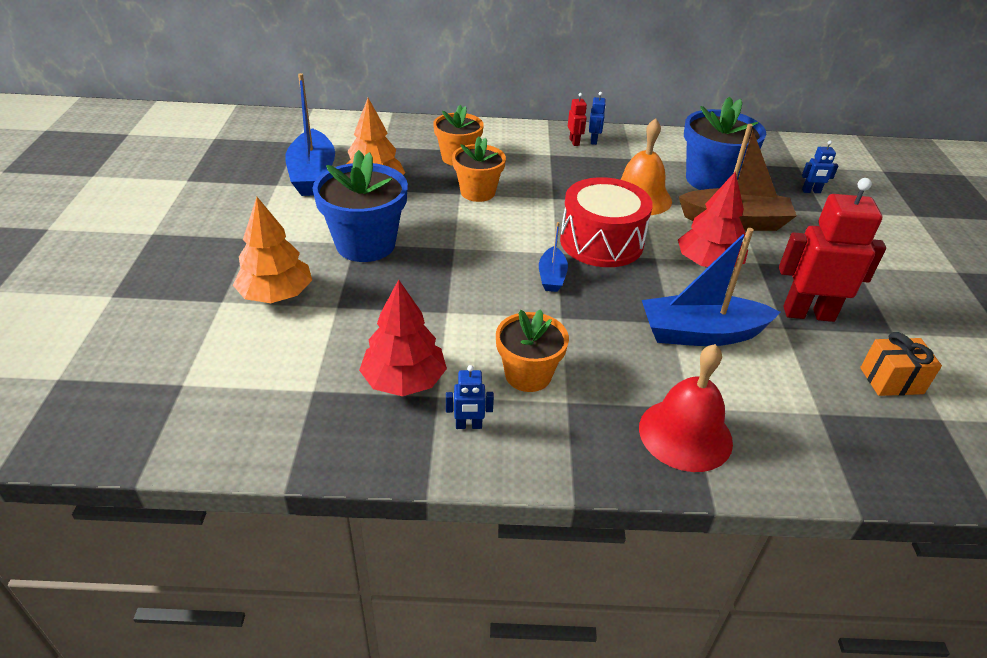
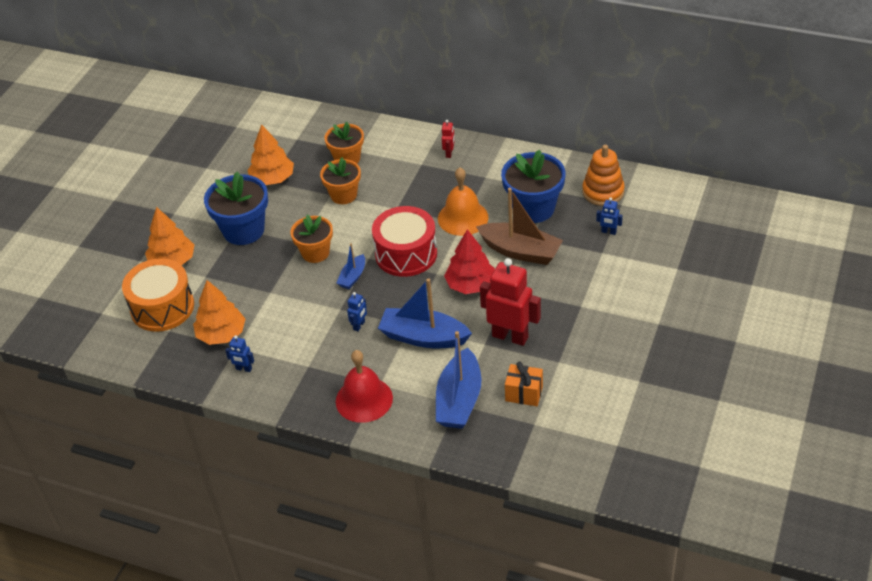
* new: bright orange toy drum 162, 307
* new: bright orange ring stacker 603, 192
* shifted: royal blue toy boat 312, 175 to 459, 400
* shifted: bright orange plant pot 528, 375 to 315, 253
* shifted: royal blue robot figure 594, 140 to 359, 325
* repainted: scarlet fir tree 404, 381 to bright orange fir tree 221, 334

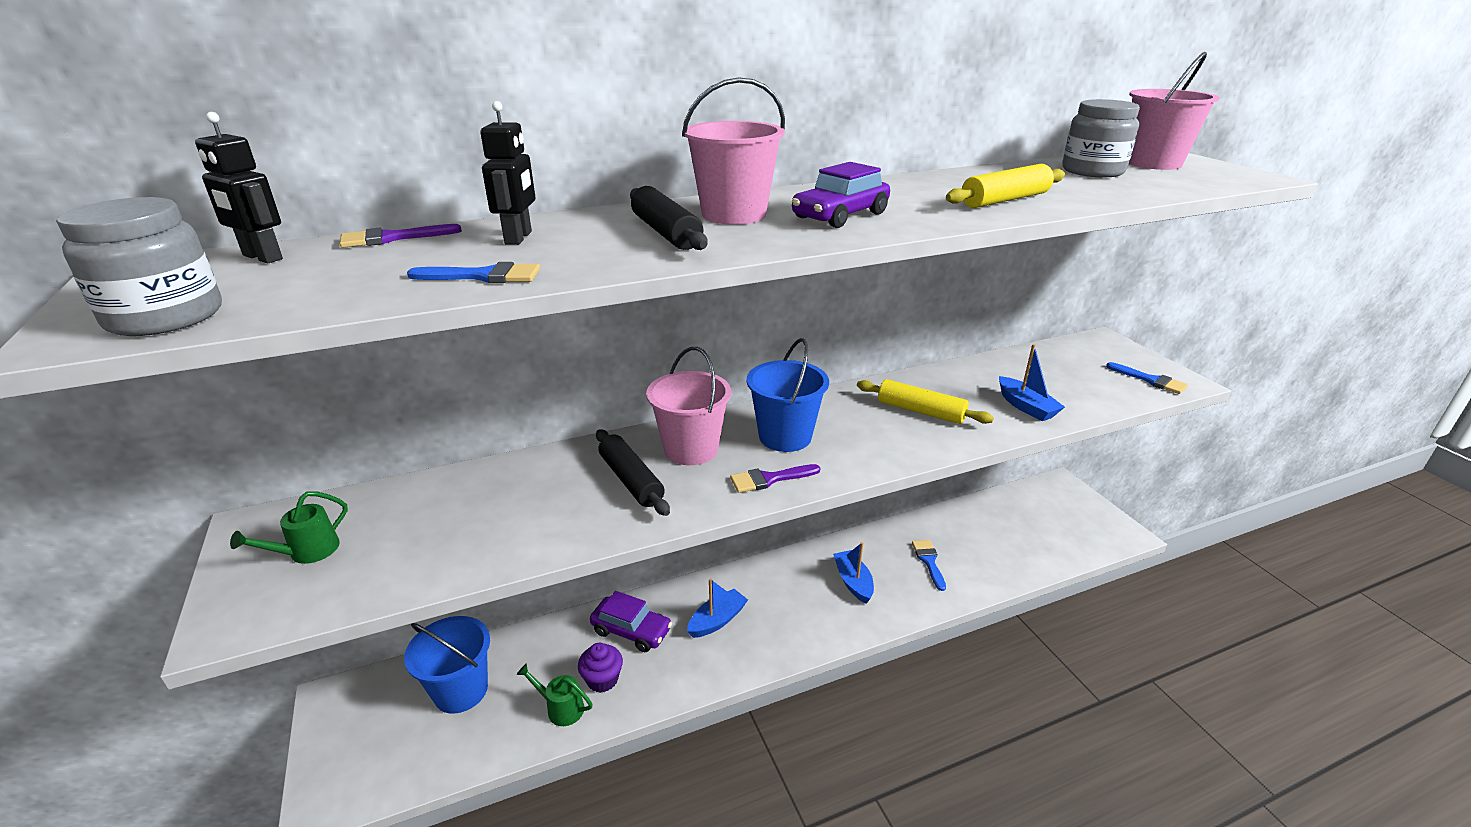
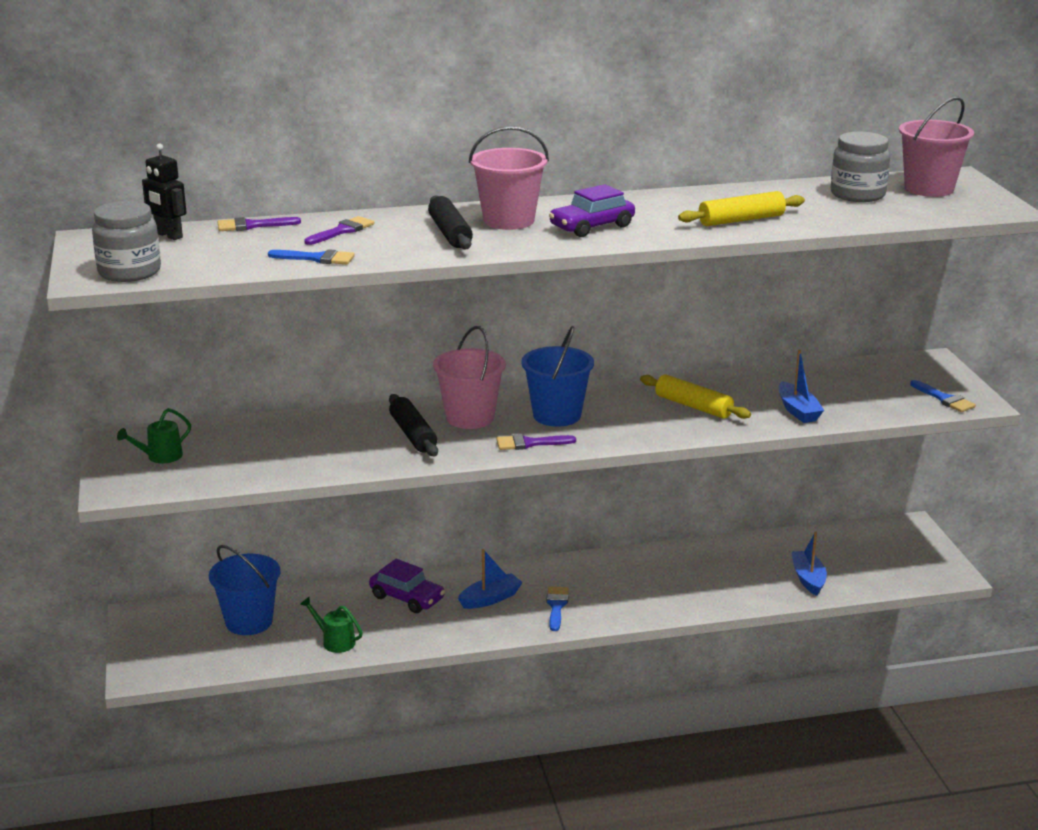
* gone: royal purple muffin 602, 679
* shifted: royal blue toy boat 853, 582 to 808, 579
* shifted: royal blue brush 929, 561 to 556, 606
* swapped: black robot figure 519, 238 to royal purple brush 342, 231

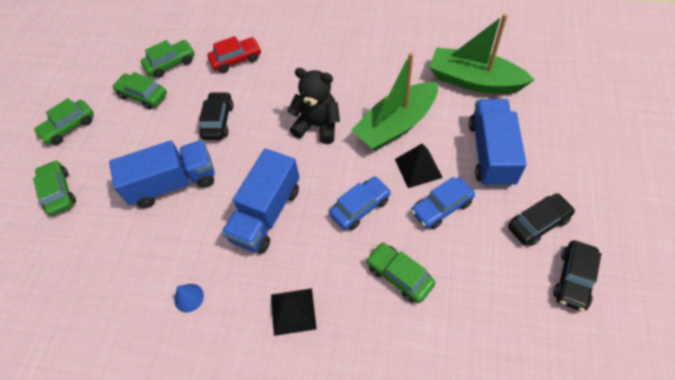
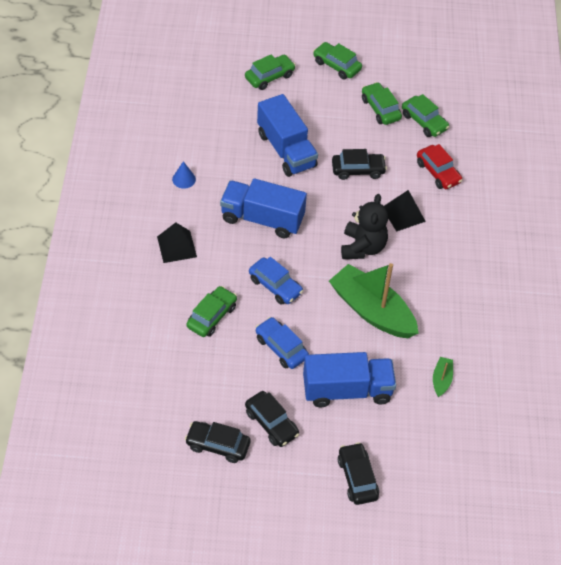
* new: black automobile 357, 478
* shifted: black pyramid 418, 168 to 403, 214
* rotated: emerald automobile 143, 95 = 380, 109 45 degrees counterclockwise
* scaled: emerald toy boat 474, 81 = 441, 380 x0.43

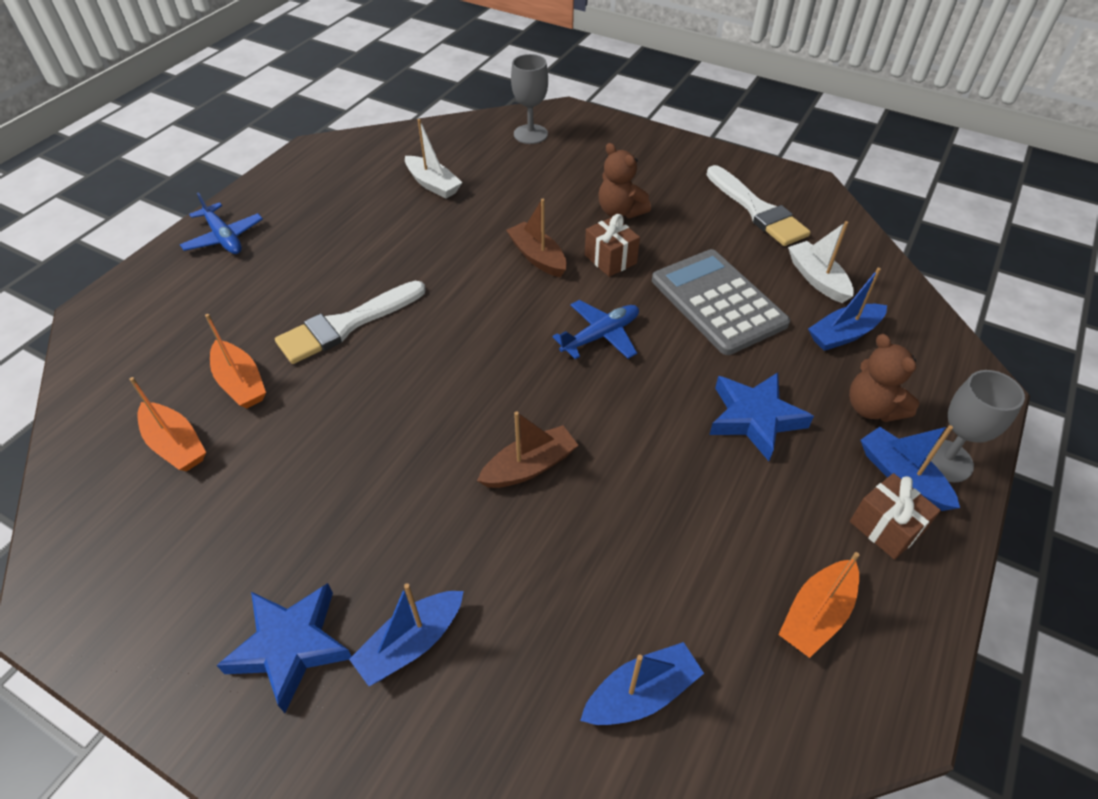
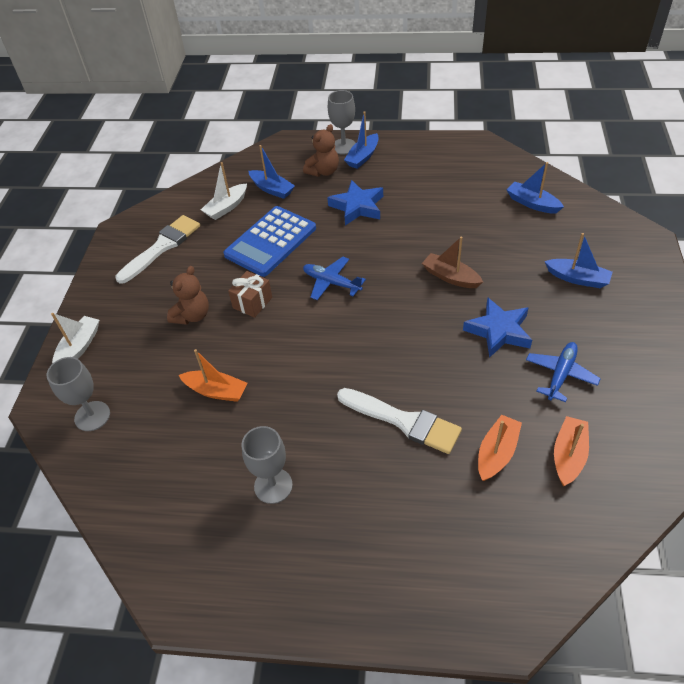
* gone: brown toy boat 537, 257
* gone: brown gift 885, 527
* new: grey chalice 273, 486
* shifted: royal blue plane 224, 238 to 560, 374
* shifted: royal blue star shape 291, 646 to 498, 331
* shifted: pure white toy boat 433, 184 to 79, 347
* shifted: bright orange toy boat 816, 614 to 216, 391
* repainted: grey pocket calculator 718, 302 to royal blue pocket calculator 270, 241

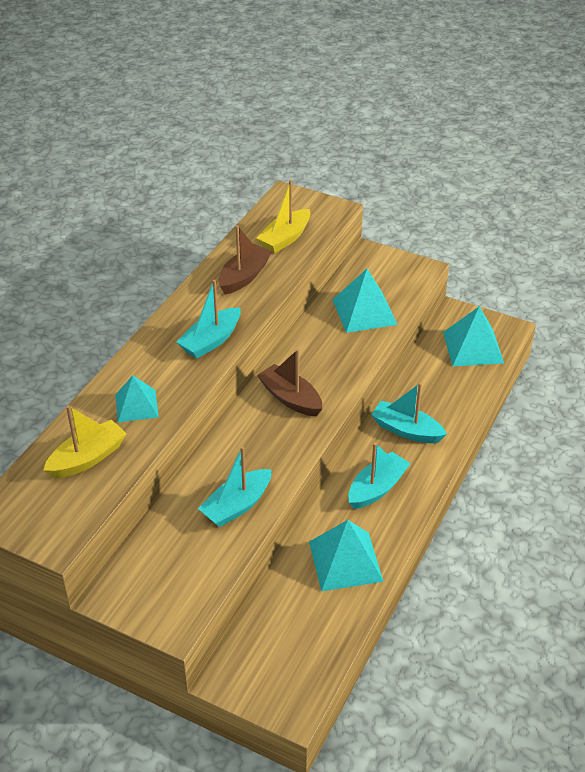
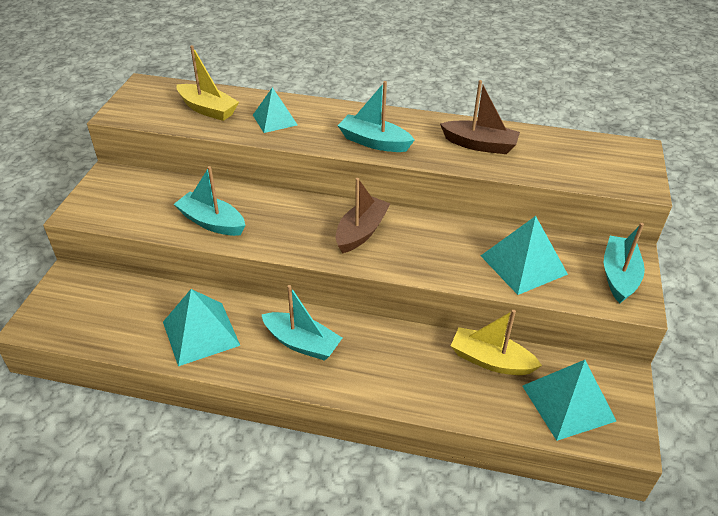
* shifted: yellow toy boat 285, 238 to 490, 360
* shifted: teal toy boat 406, 430 to 619, 276

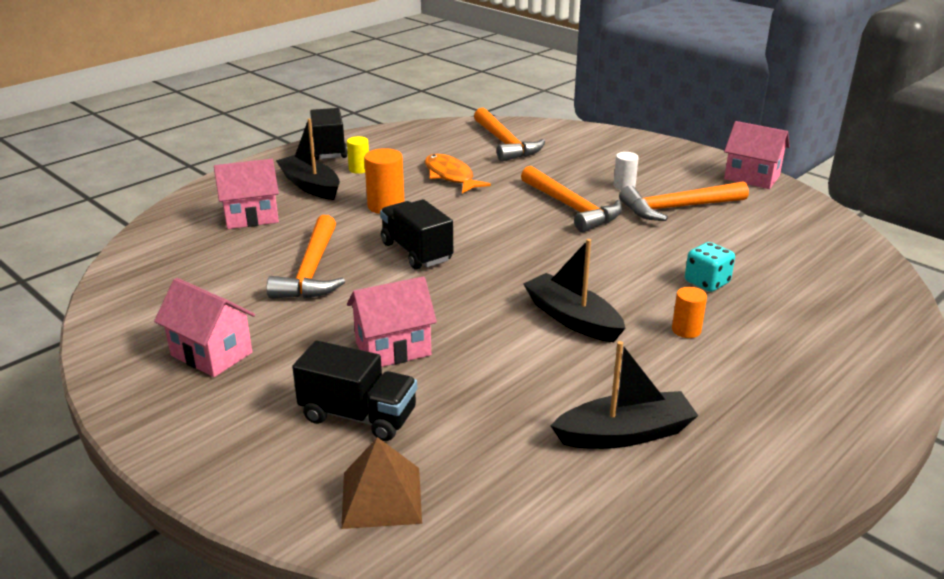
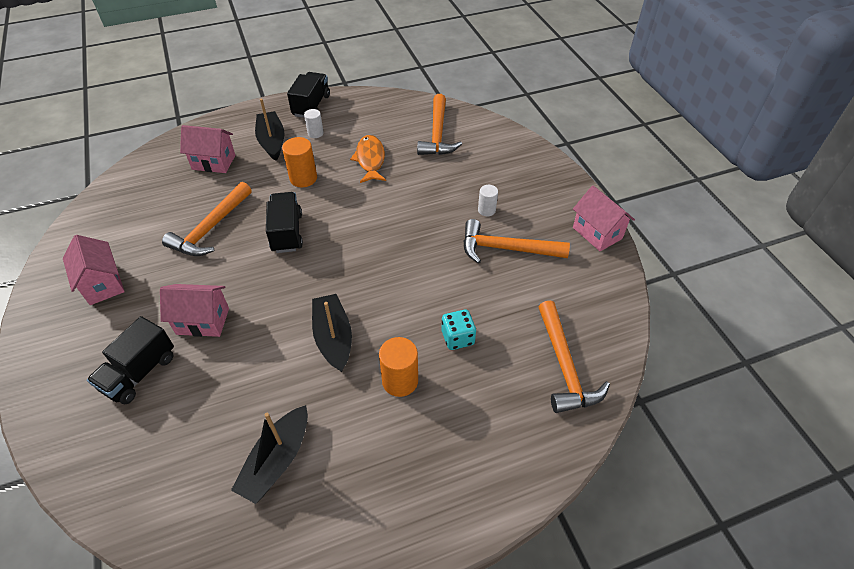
* gone: brown pyramid 381, 497
* shifted: bright orange claw hammer 571, 207 to 564, 366
* repainted: yellow cylinder 359, 169 to pure white cylinder 315, 133
* rotated: black truck 358, 416 = 140, 373 75 degrees clockwise
* rotated: black toy boat 625, 434 = 277, 460 105 degrees clockwise
* scaled: bright orange cylinder 686, 330 = 400, 381 x1.61

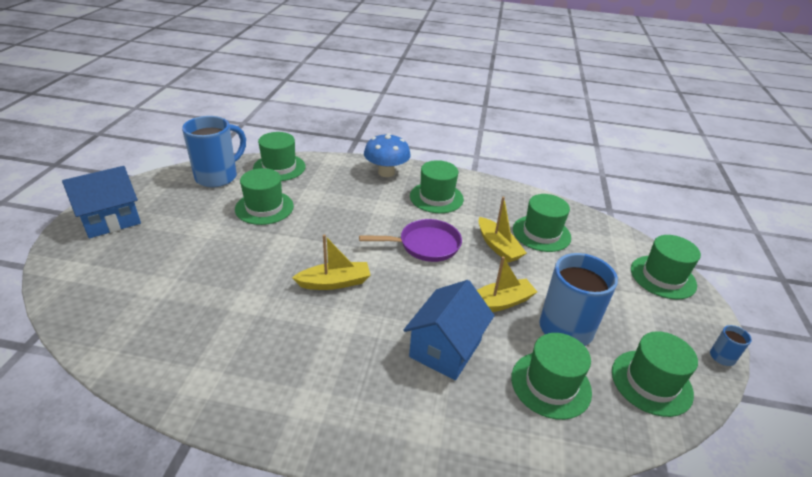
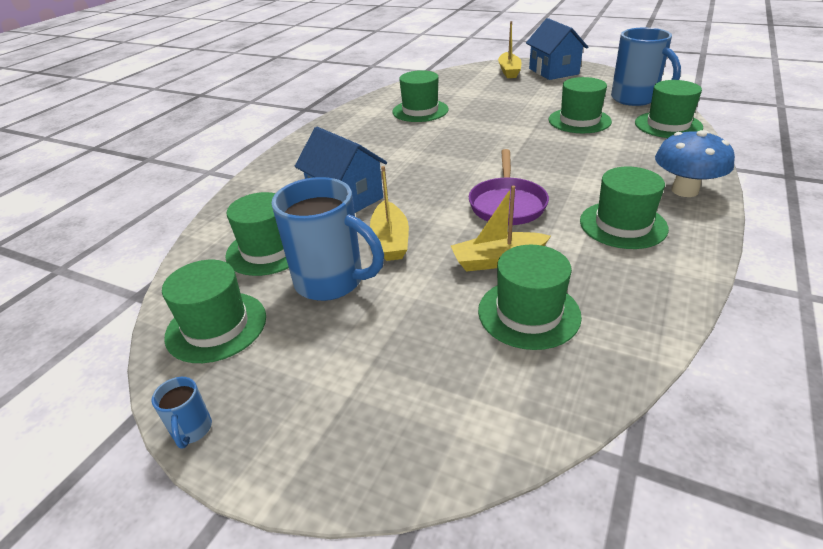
* shifted: yellow toy boat 334, 282 to 509, 71
* shifted: emerald hat 663, 277 to 420, 111

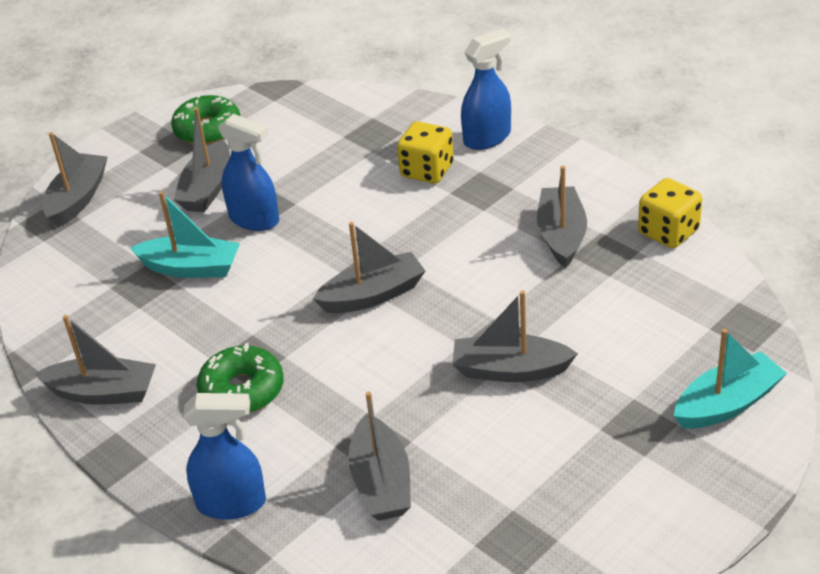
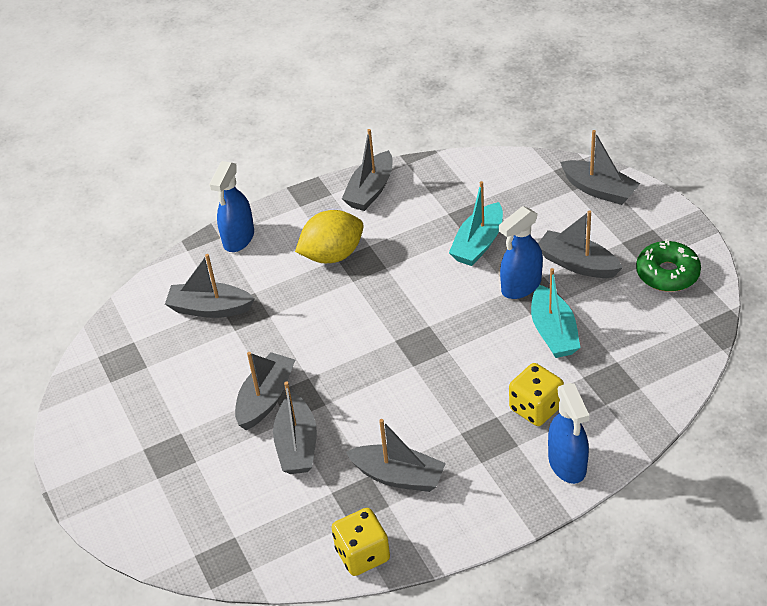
* shifted: grey toy boat 373, 295 to 297, 445
* shifted: teal toy boat 727, 404 to 553, 332
* swapped: emerald doughnut 242, 390 to yellow lemon 332, 255

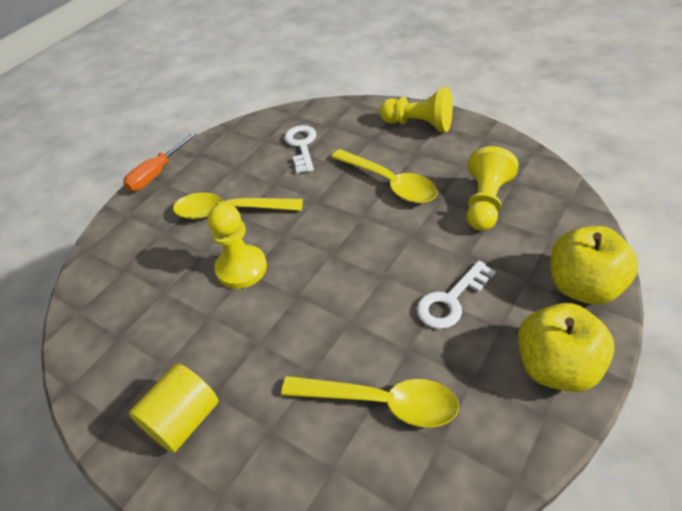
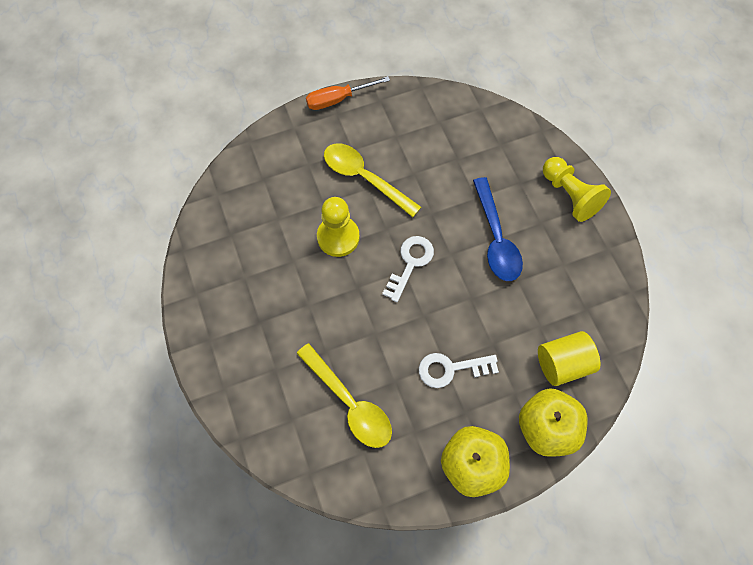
* gone: yellow game pawn 486, 203
* shifted: yellow cylinder 183, 420 to 562, 364
* shifted: pure white door key 302, 146 to 410, 263
* repainted: yellow teaspoon 389, 183 to royal blue teaspoon 496, 238

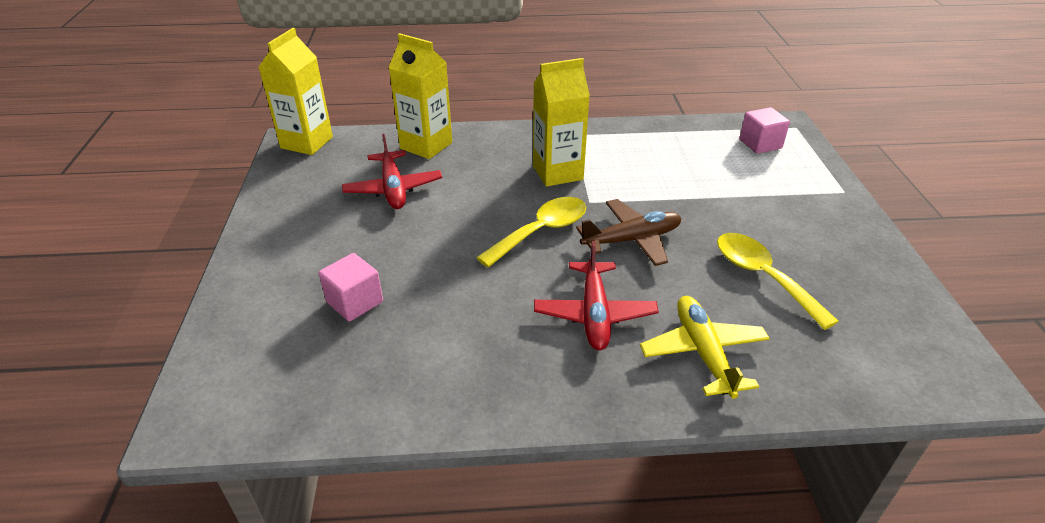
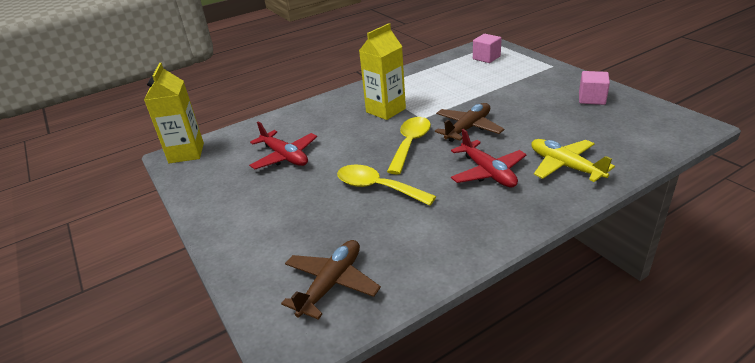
* gone: yellow carton 426, 145
* new: brown plane 331, 283
* shifted: rosy cube 354, 302 to 591, 99
* shifted: yellow teaspoon 762, 277 to 377, 187

